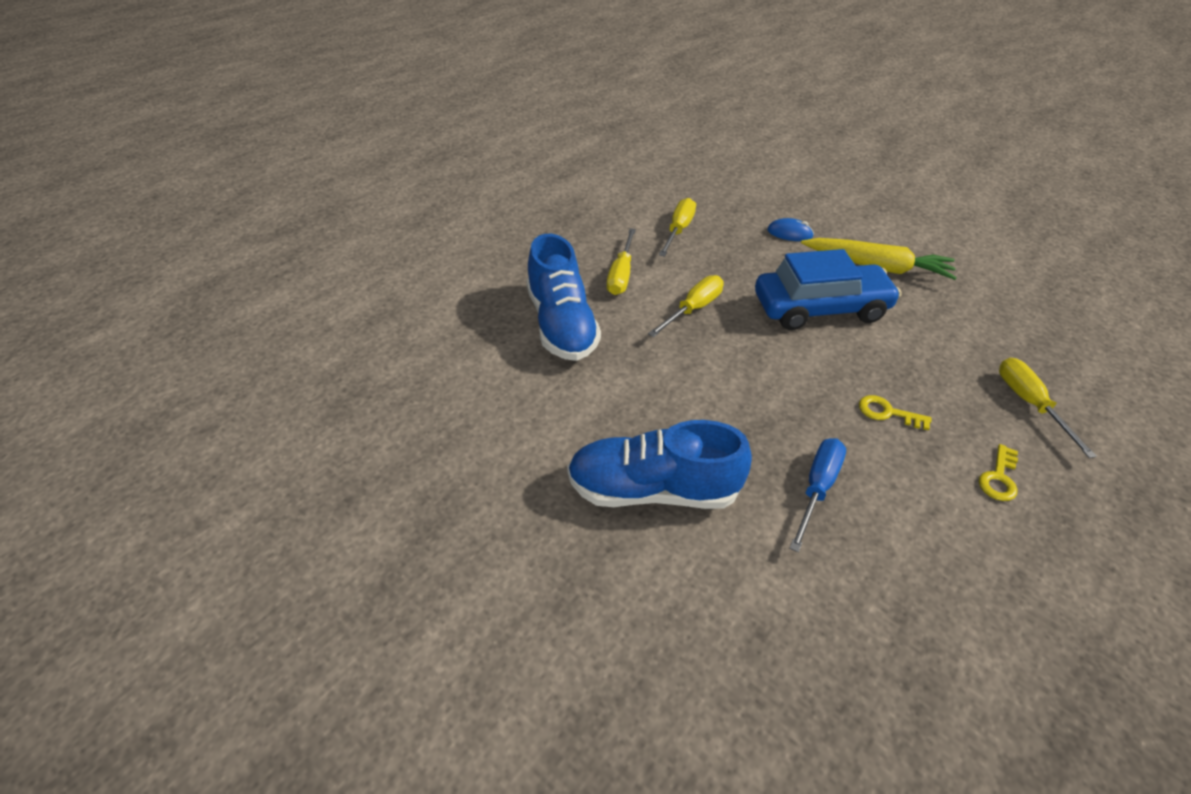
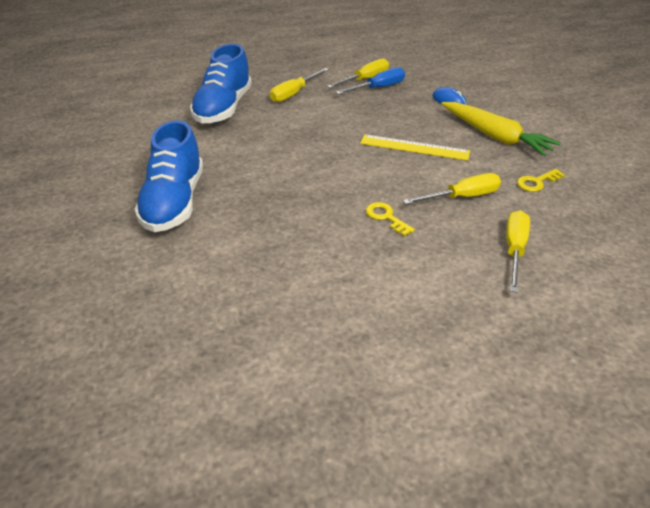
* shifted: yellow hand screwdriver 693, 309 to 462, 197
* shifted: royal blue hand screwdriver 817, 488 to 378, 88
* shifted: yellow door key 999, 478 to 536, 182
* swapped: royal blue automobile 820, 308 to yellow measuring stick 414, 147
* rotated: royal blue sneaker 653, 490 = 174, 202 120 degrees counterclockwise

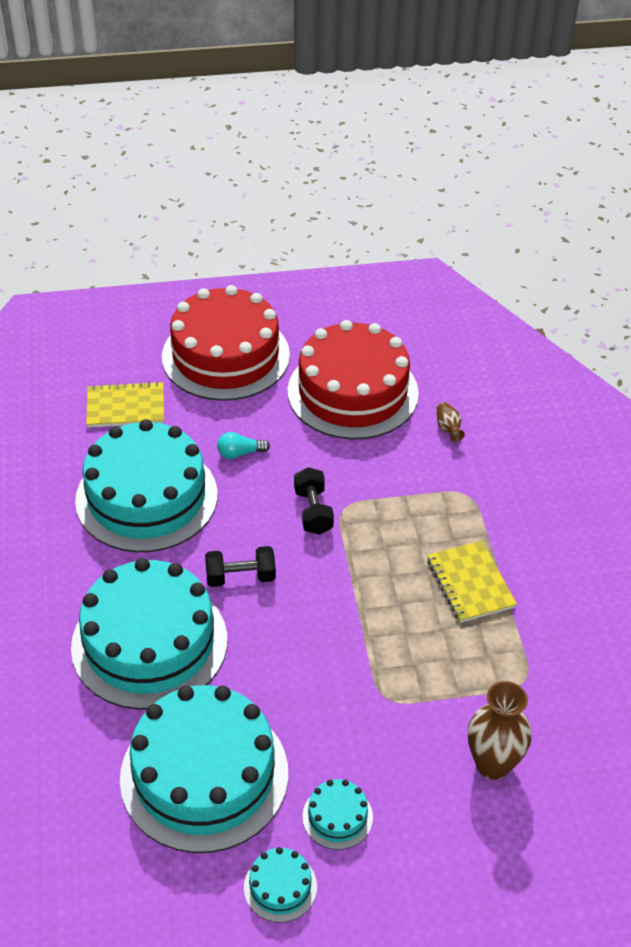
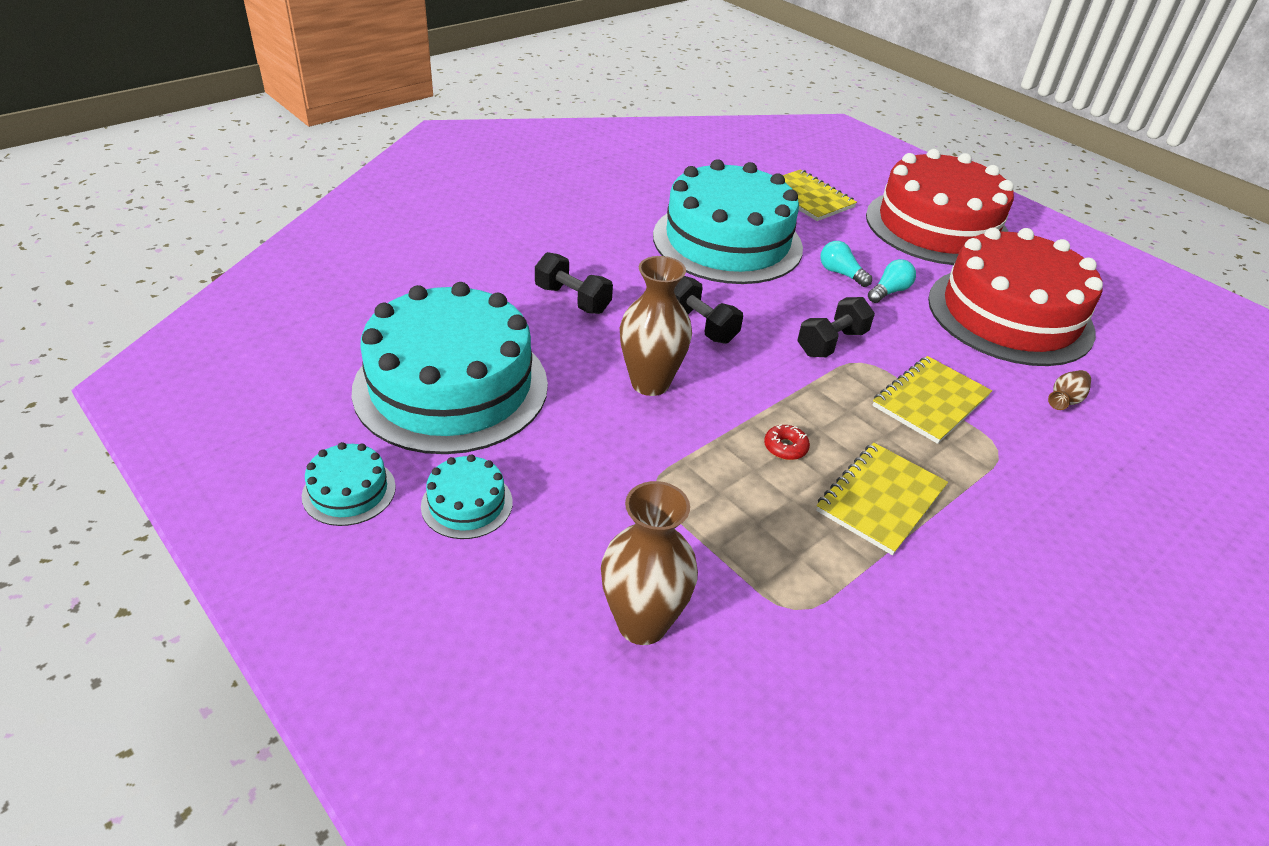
* new: brown vase 650, 383
* new: scarlet doughnut 785, 447
* new: teal light bulb 889, 292
* new: yellow exercise book 930, 401
* swapped: teal cake 149, 643 to black free weight 572, 299

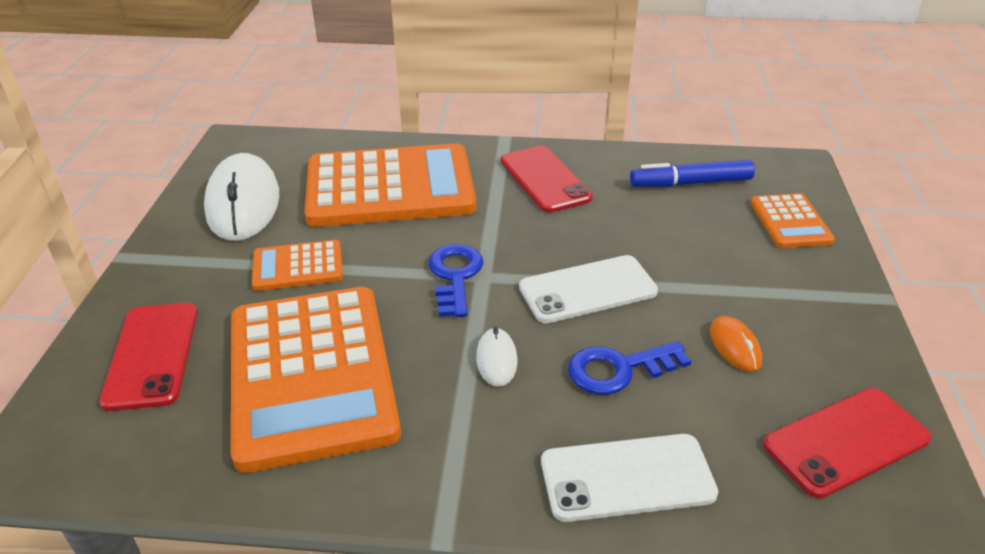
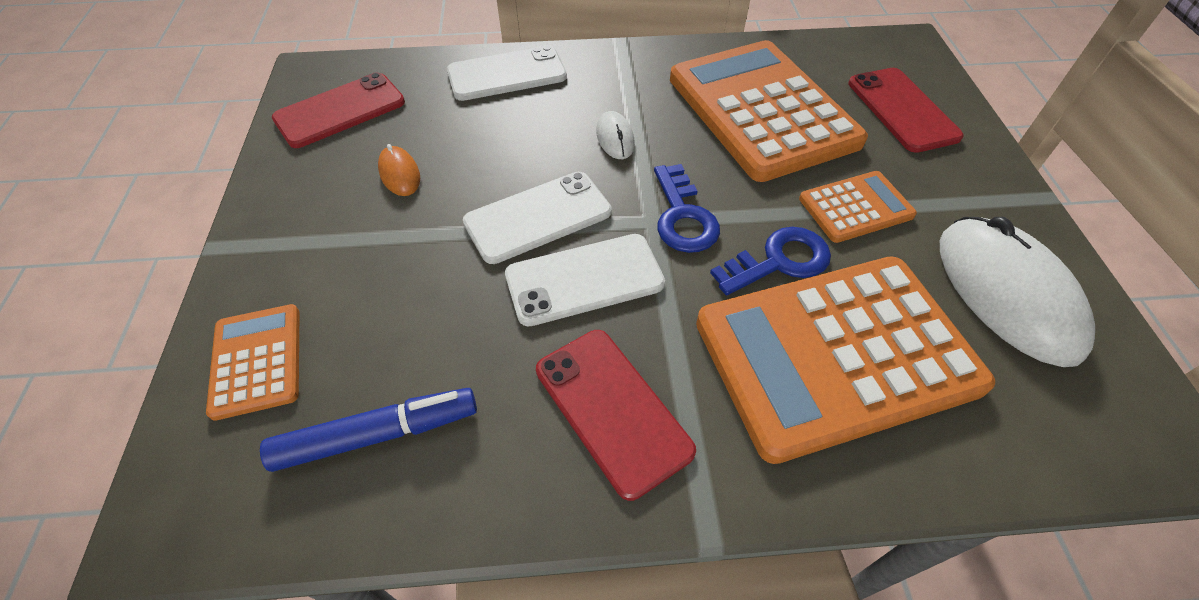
* new: pure white mobile phone 584, 279
* shifted: royal blue door key 618, 369 to 779, 261

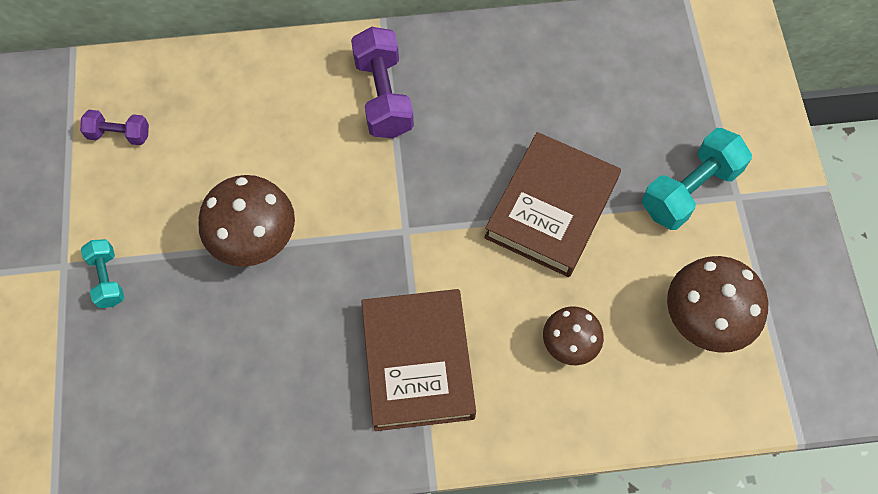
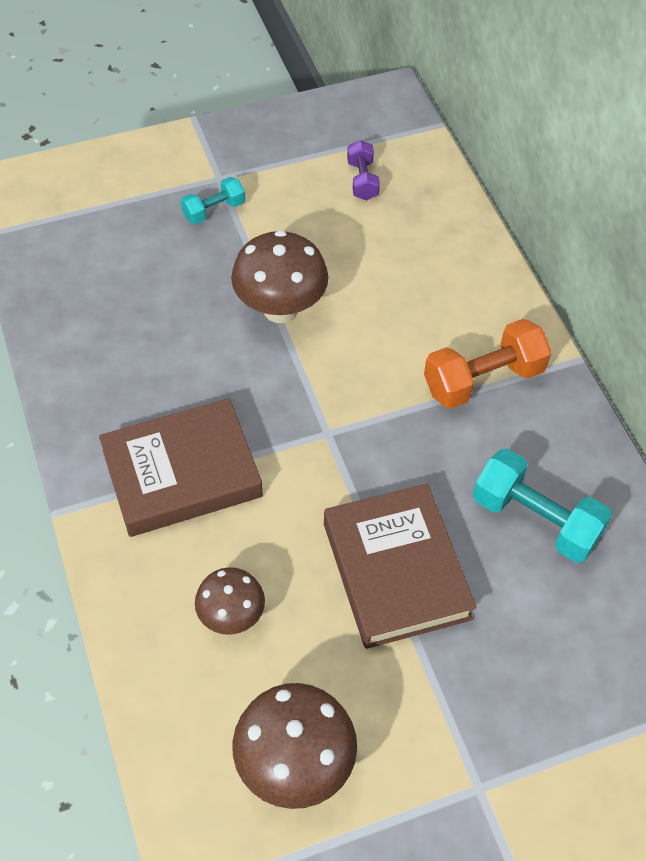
* shifted: teal free weight 690, 190 to 535, 519
* repainted: royal purple free weight 383, 96 to bright orange free weight 483, 379
* rotated: brown book 551, 209 = 396, 570 60 degrees clockwise

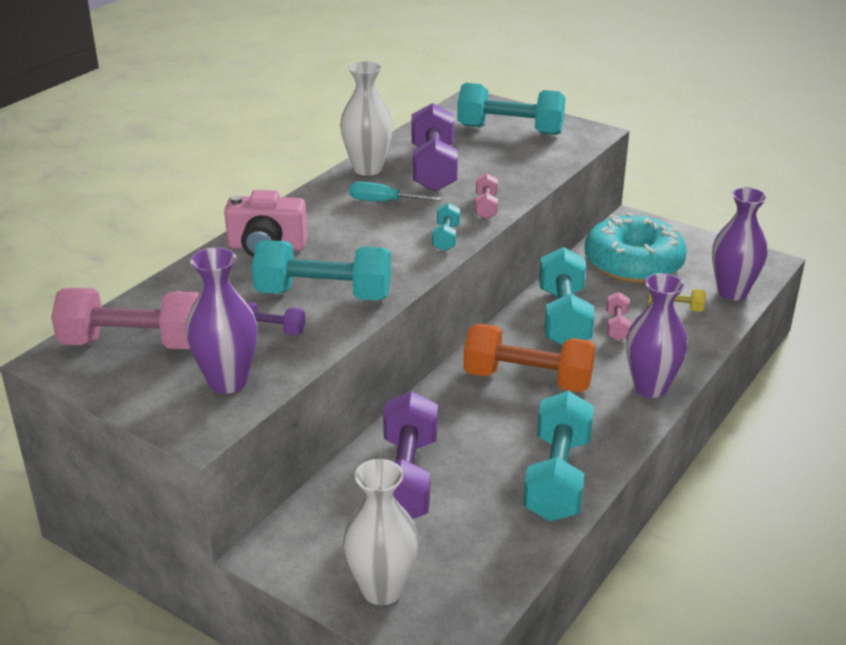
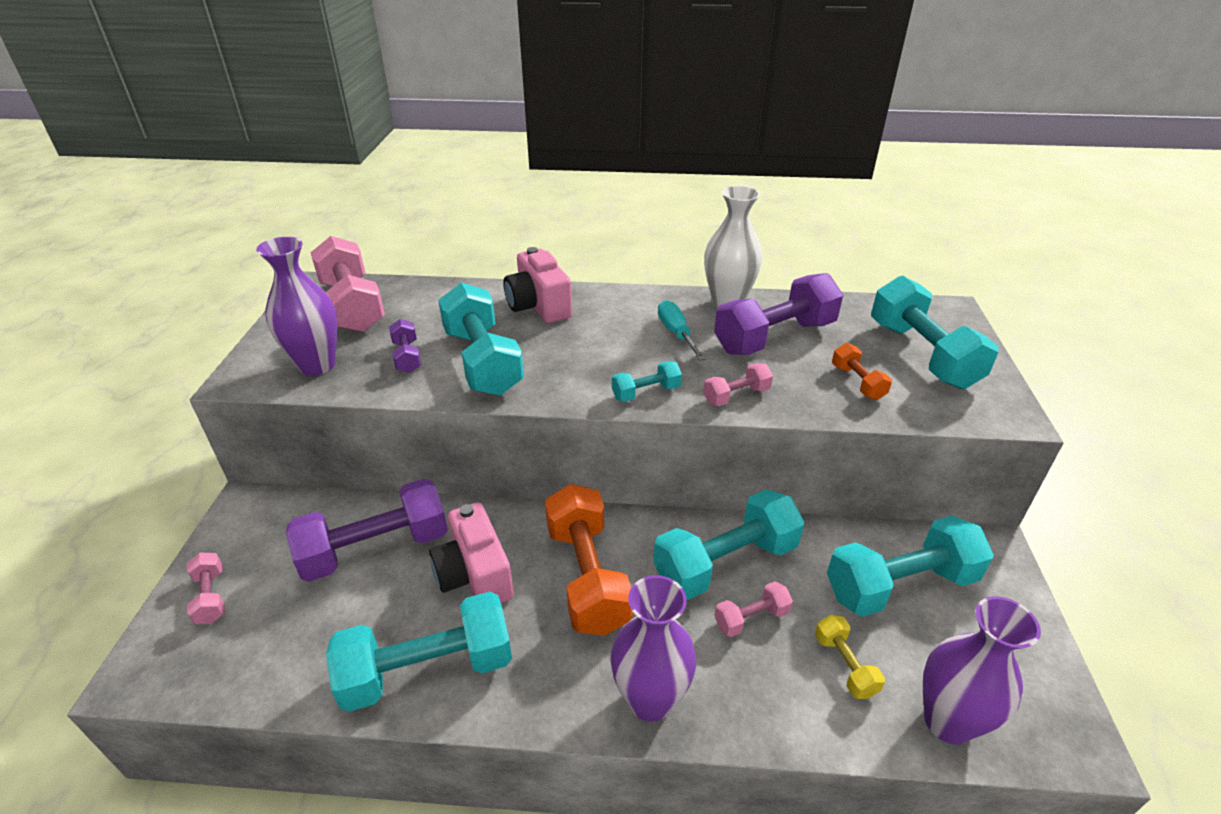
* new: rosy compact camera 475, 575
* new: bright orange free weight 857, 382
* swapped: pure white vase 382, 590 to rosy free weight 211, 597
* swapped: teal doughnut 633, 263 to teal free weight 900, 585

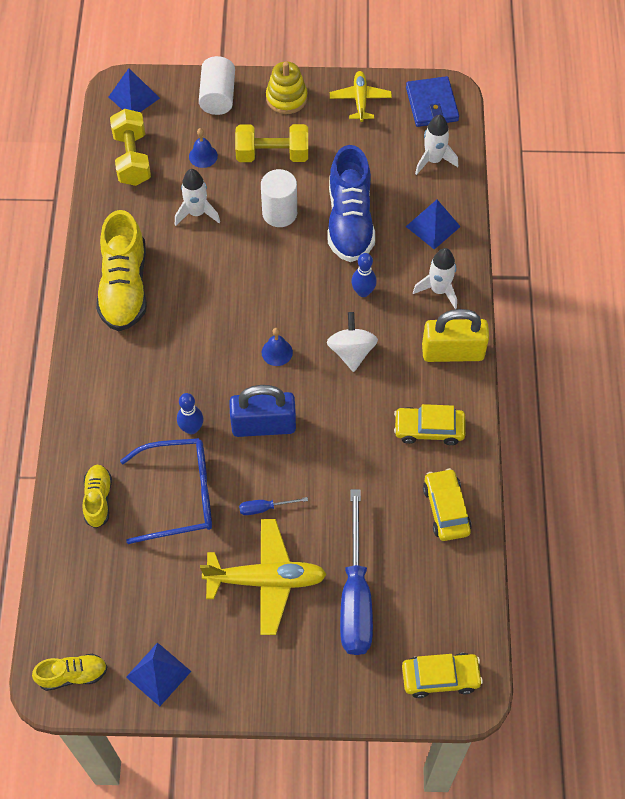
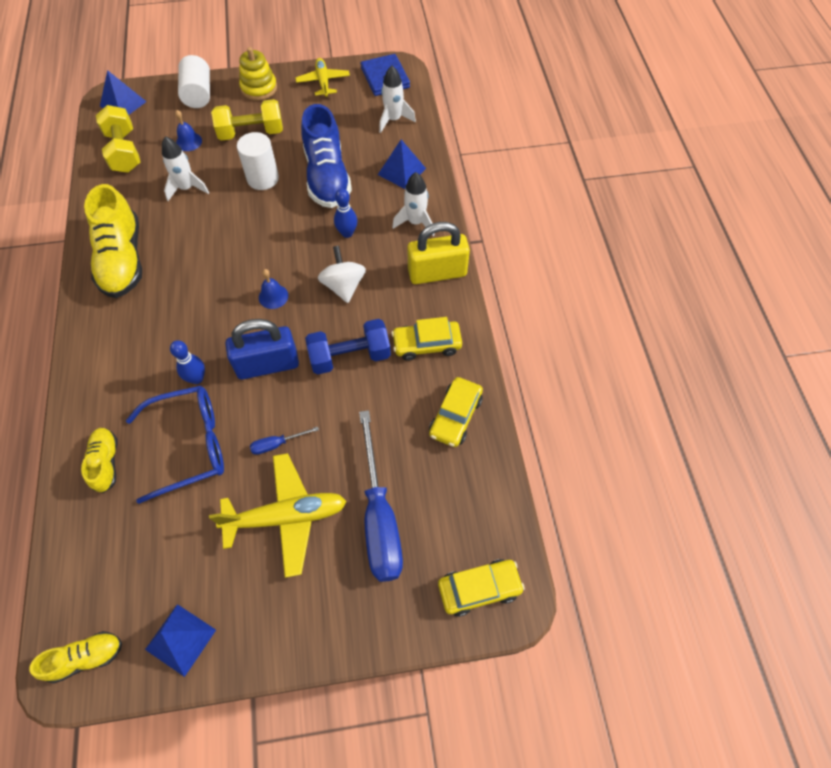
* new: royal blue free weight 350, 356
* rotated: yellow automobile 446, 509 = 455, 416 135 degrees counterclockwise

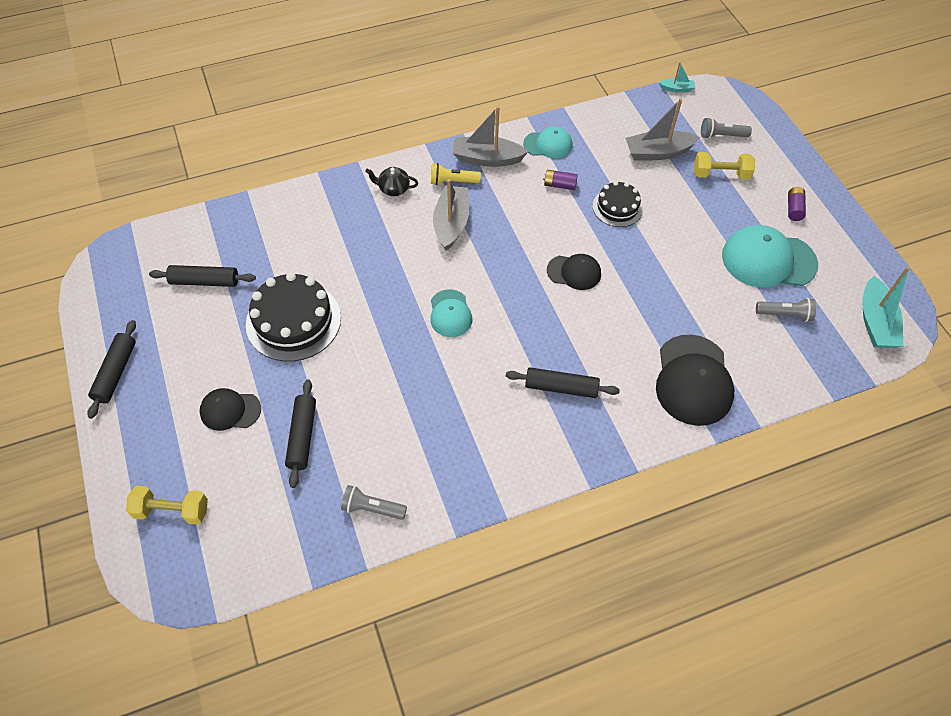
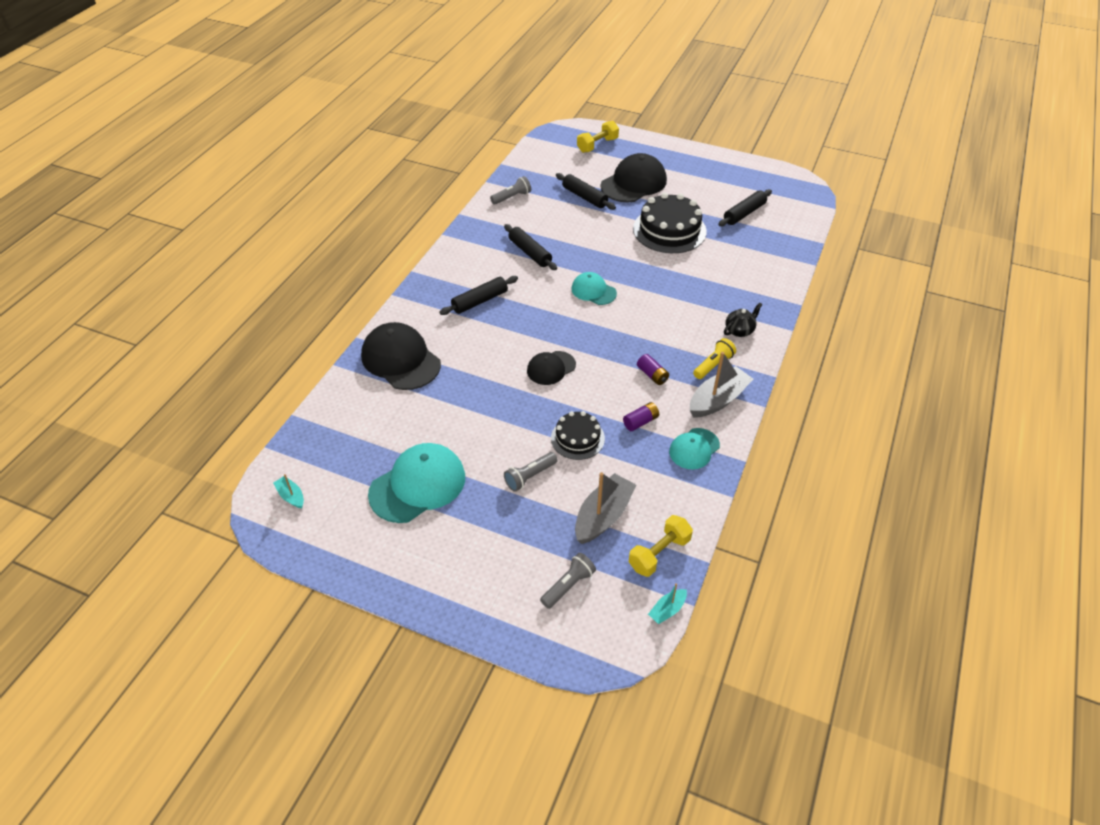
* gone: grey toy boat 451, 223
* shifted: black dough roller 116, 372 to 530, 252
* shifted: yellow free weight 720, 174 to 659, 553
* shifted: grey flashlight 785, 314 to 529, 476
* shifted: royal purple battery 794, 209 to 652, 375
* scaled: black cap 230, 410 = 633, 183 x1.74
* scaled: teal toy boat 875, 322 = 291, 496 x0.51

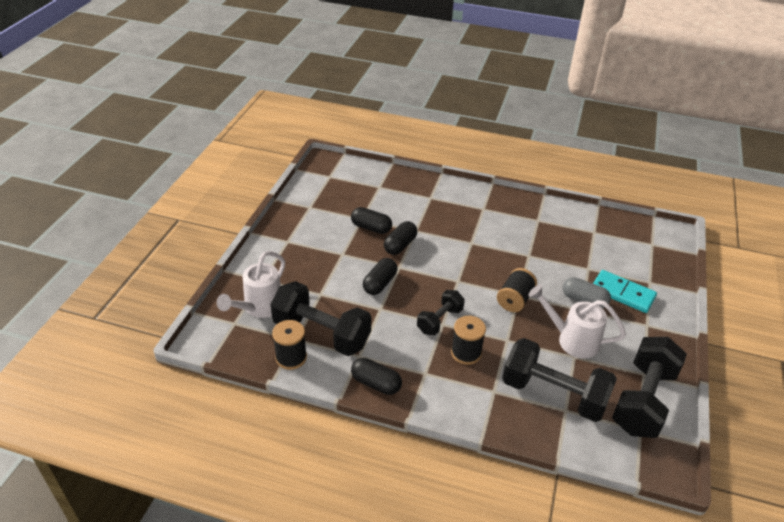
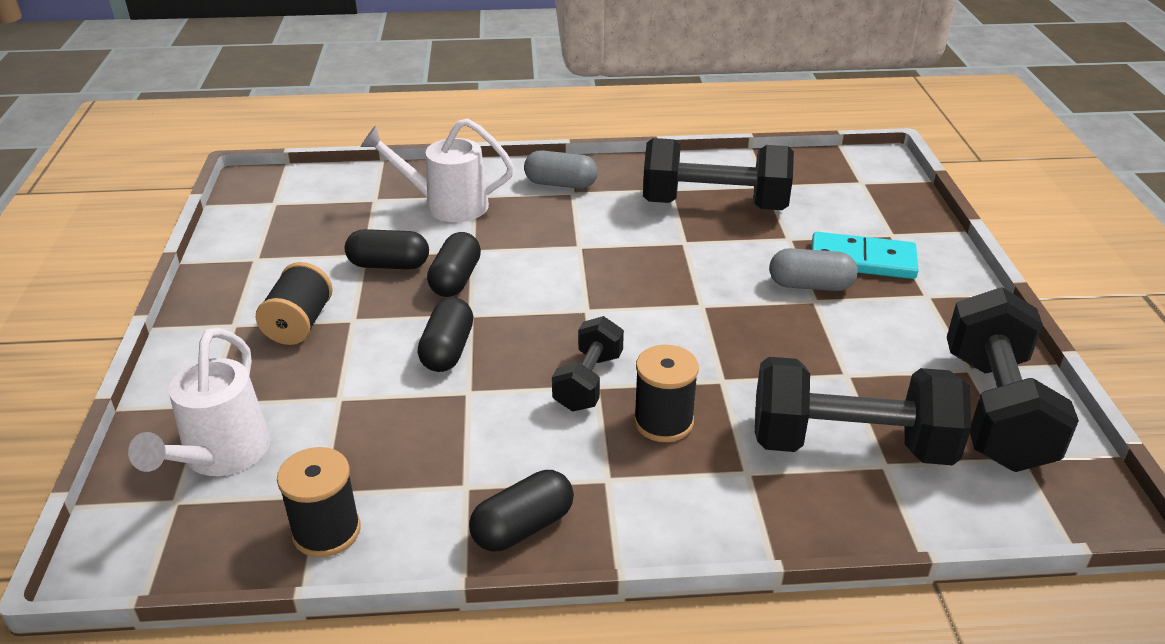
* new: grey capsule 561, 184
* shifted: black free weight 321, 333 to 714, 205
* shifted: black reel of thread 515, 299 to 299, 324
* shifted: pure white watering can 572, 340 to 447, 205
* rotated: black capsule 376, 383 = 523, 527 45 degrees counterclockwise

